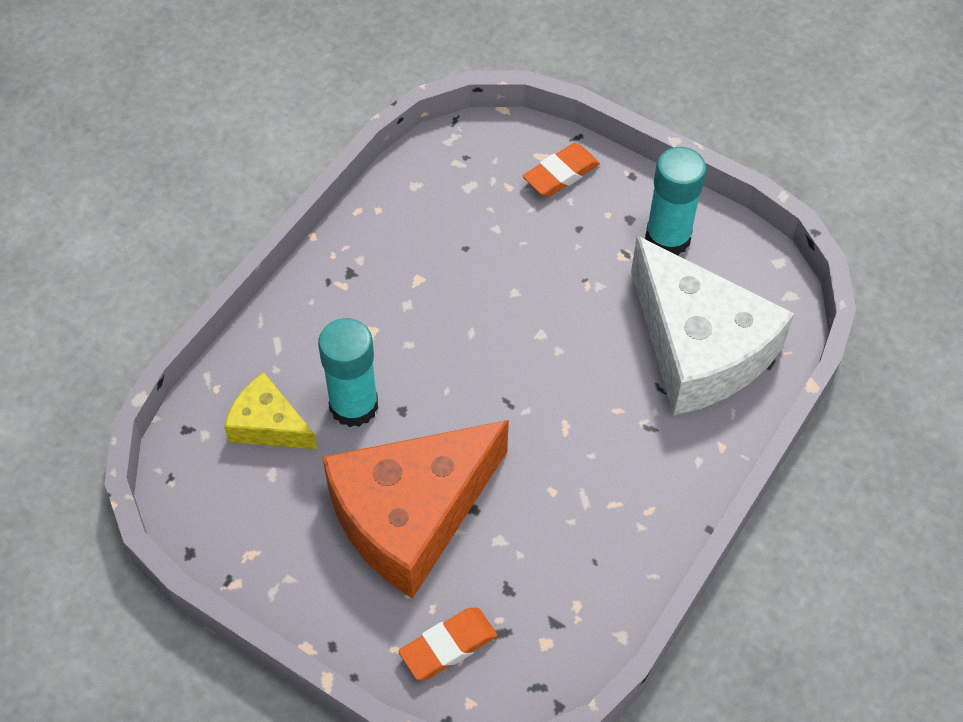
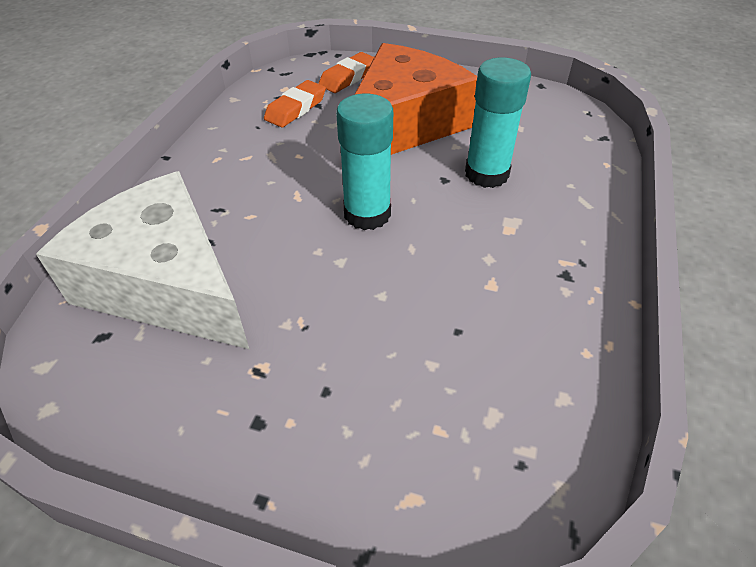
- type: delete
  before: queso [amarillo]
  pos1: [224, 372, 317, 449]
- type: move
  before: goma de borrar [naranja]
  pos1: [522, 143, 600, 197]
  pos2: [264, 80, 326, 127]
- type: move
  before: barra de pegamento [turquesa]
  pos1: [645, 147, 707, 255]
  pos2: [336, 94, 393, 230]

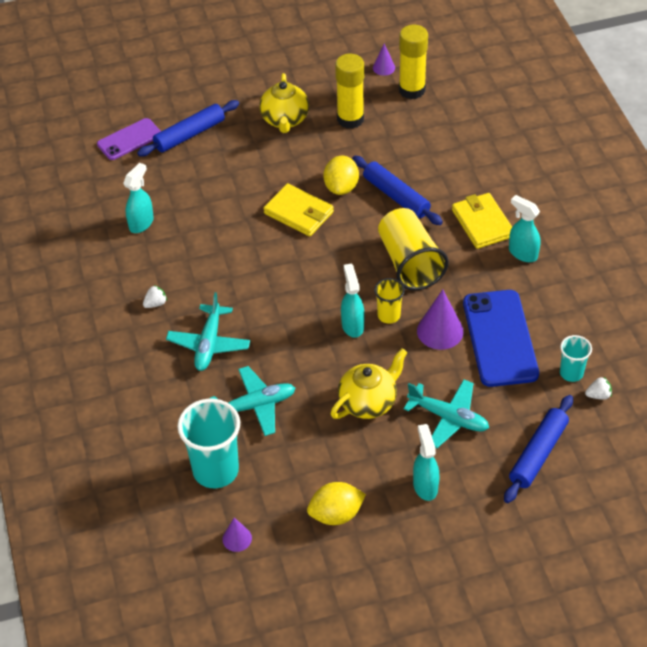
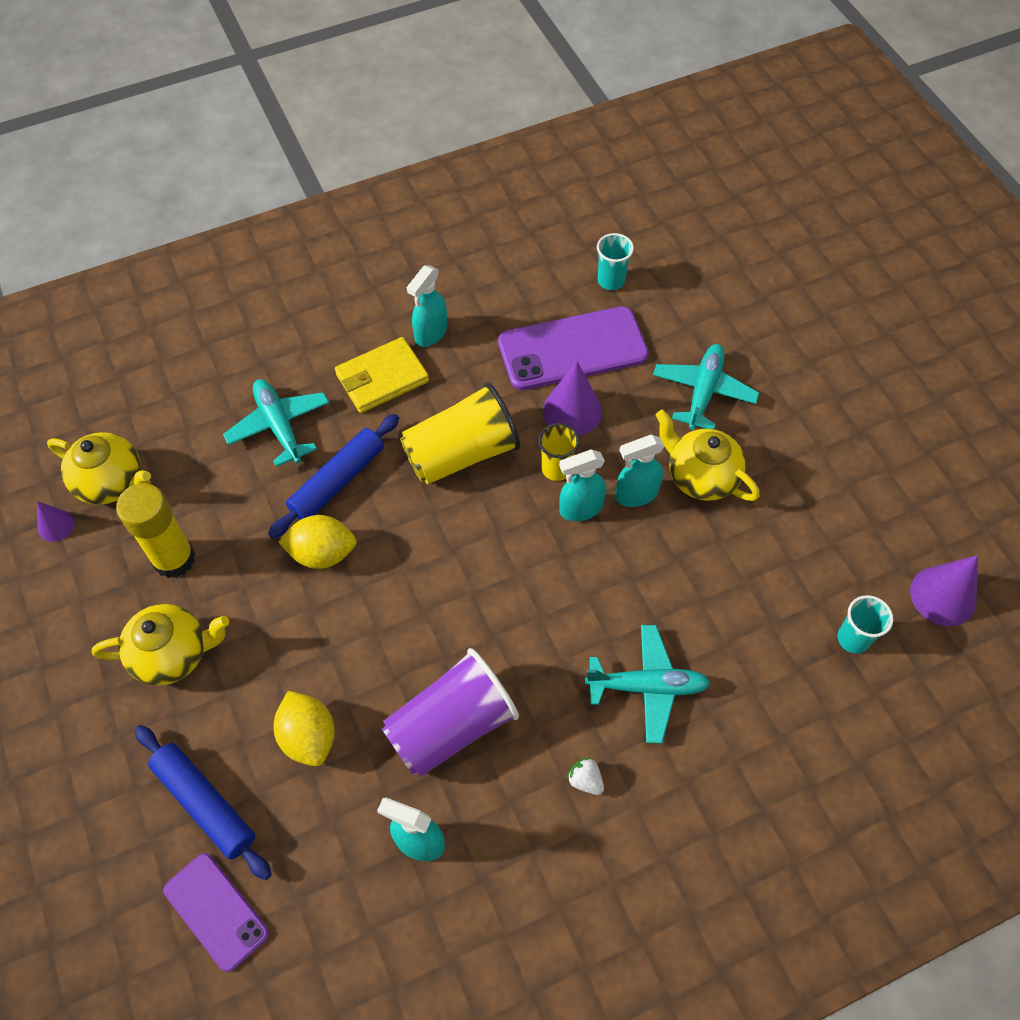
- type: delete
  before: cartera [amarillo]
  pos1: [263, 183, 334, 237]
- type: delete
  before: rodillo [azul]
  pos1: [504, 395, 573, 503]
- type: delete
  before: fresa [blanco]
  pos1: [585, 377, 612, 400]
- type: insert
  after: vaso [morado]
  pos2: [382, 648, 519, 777]
- type: move
  before: avión [turquesa]
  pos1: [210, 366, 295, 436]
  pos2: [223, 379, 329, 467]
- type: move
  before: limón [amarillo]
  pos1: [307, 482, 366, 525]
  pos2: [274, 691, 335, 766]
- type: move
  before: pulverizador [turquesa]
  pos1: [413, 424, 439, 501]
  pos2: [615, 435, 665, 507]
- type: replace
  before: barra de pegamento [amarillo]
  after: tetera [amarillo]
  pos1: [399, 25, 428, 99]
  pos2: [47, 432, 151, 505]
- type: recolor
  before: móvil [azul]
  after: móvil [morado]
  pos1: [463, 290, 539, 387]
  pos2: [498, 306, 649, 390]
- type: resize
  before: vaso [turquesa]
  pos1: [177, 399, 240, 488]
  pos2: [838, 595, 893, 654]
  scale: 0.54
- type: resize
  before: cono [morado]
  pos1: [223, 517, 252, 552]
  pos2: [910, 555, 978, 626]
  scale: 1.75

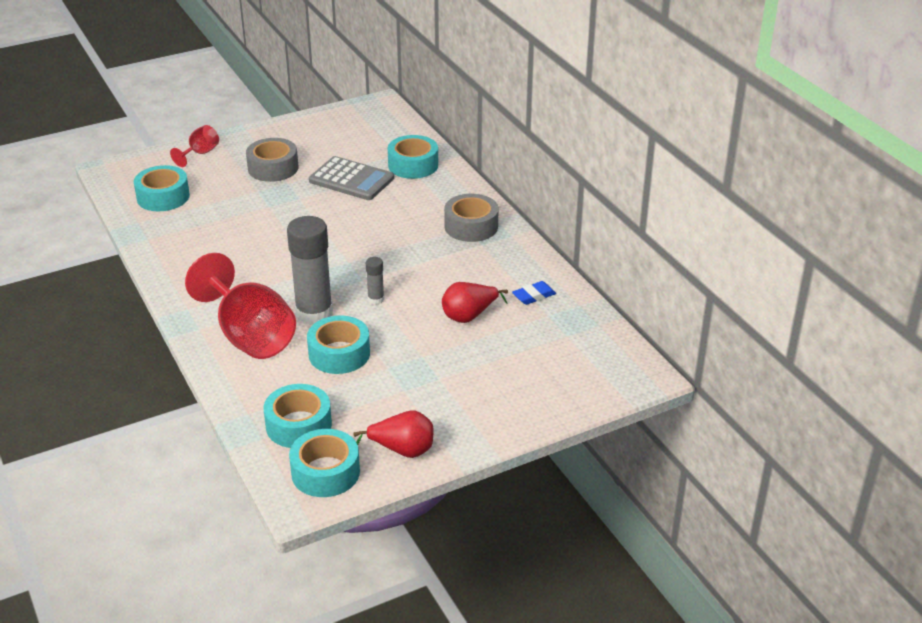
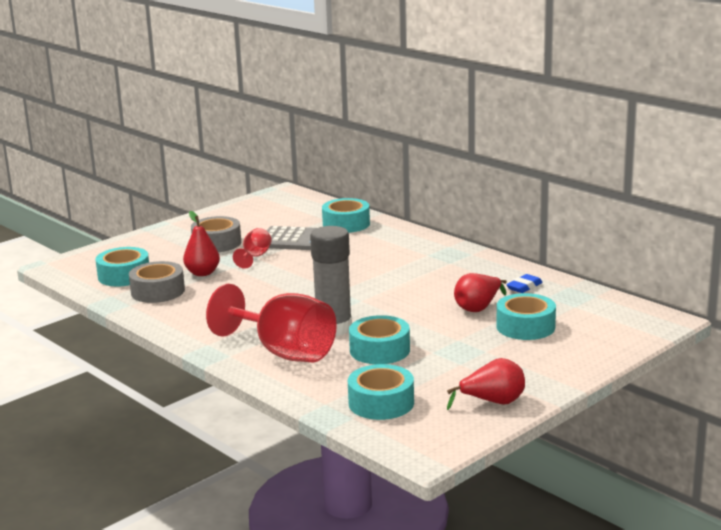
- type: delete
  before: barra de pegamento [gris]
  pos1: [366, 257, 384, 305]
- type: insert
  after: pera [rojo]
  pos2: [183, 211, 220, 276]
- type: move
  before: copa [rojo]
  pos1: [170, 125, 219, 167]
  pos2: [233, 228, 272, 269]
- type: move
  before: cinta adhesiva [turquesa]
  pos1: [289, 429, 360, 497]
  pos2: [496, 293, 556, 340]
- type: move
  before: cinta adhesiva [gris]
  pos1: [444, 194, 498, 242]
  pos2: [129, 261, 185, 303]

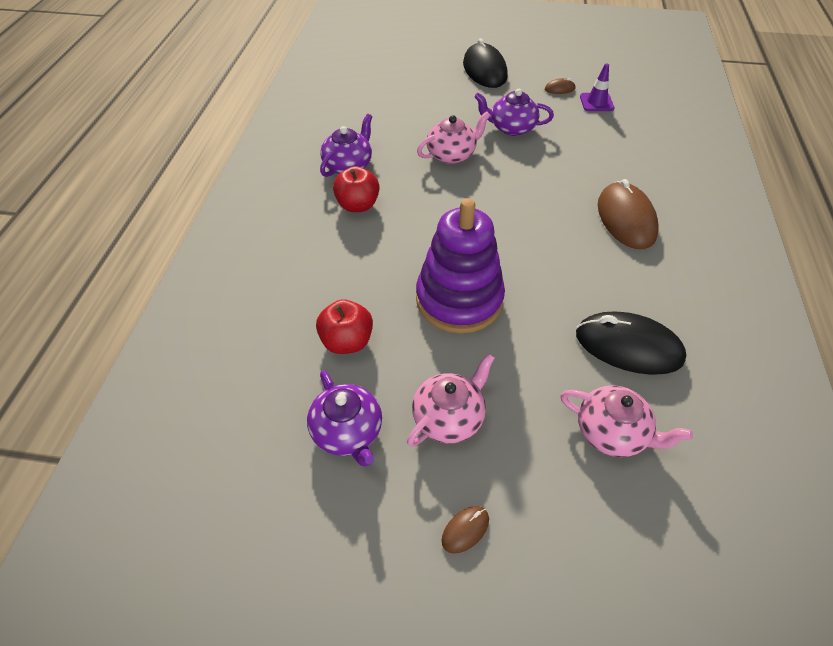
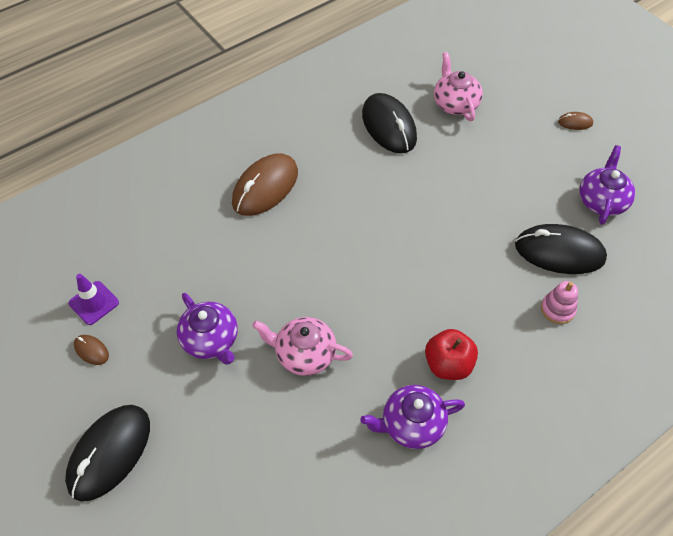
- type: delete
  before: tetera [rosa]
  pos1: [407, 353, 495, 447]
- type: delete
  before: juguete apilable [morado]
  pos1: [416, 198, 505, 333]
- type: insert
  after: juguete apilable [rosa]
  pos2: [541, 281, 578, 324]
- type: replace
  before: manzana [rojo]
  after: ratón [negro]
  pos1: [316, 299, 373, 354]
  pos2: [515, 224, 607, 274]

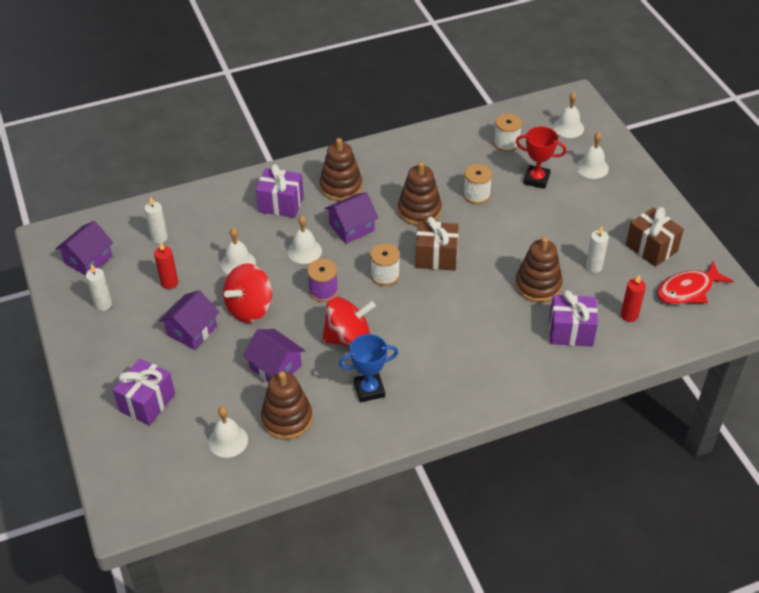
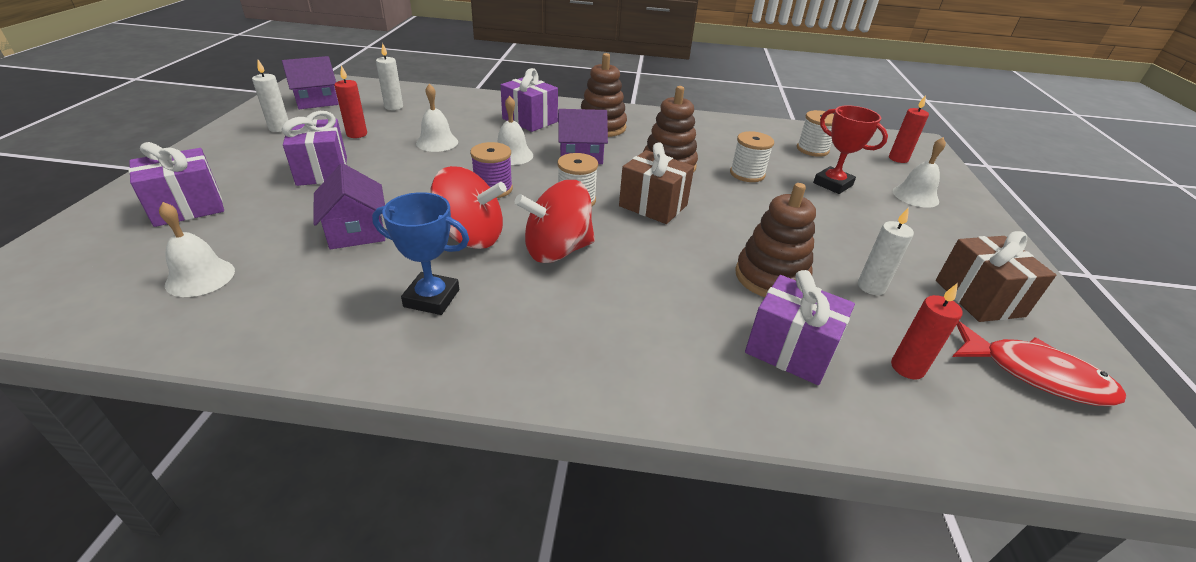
- type: delete
  before: juguete apilable [marrón]
  pos1: [261, 371, 313, 440]
- type: move
  before: peonza [rojo]
  pos1: [223, 263, 272, 323]
  pos2: [515, 180, 595, 263]
- type: replace
  before: casa [morado]
  after: regalo [morado]
  pos1: [159, 290, 219, 350]
  pos2: [282, 111, 347, 186]
- type: replace
  before: campana [blanco]
  after: vela [rojo]
  pos1: [553, 92, 584, 138]
  pos2: [889, 95, 929, 163]
- type: rotate
  before: pez [rojo]
  pos1: [657, 261, 733, 304]
  pos2: [952, 321, 1126, 406]
  turn: -150

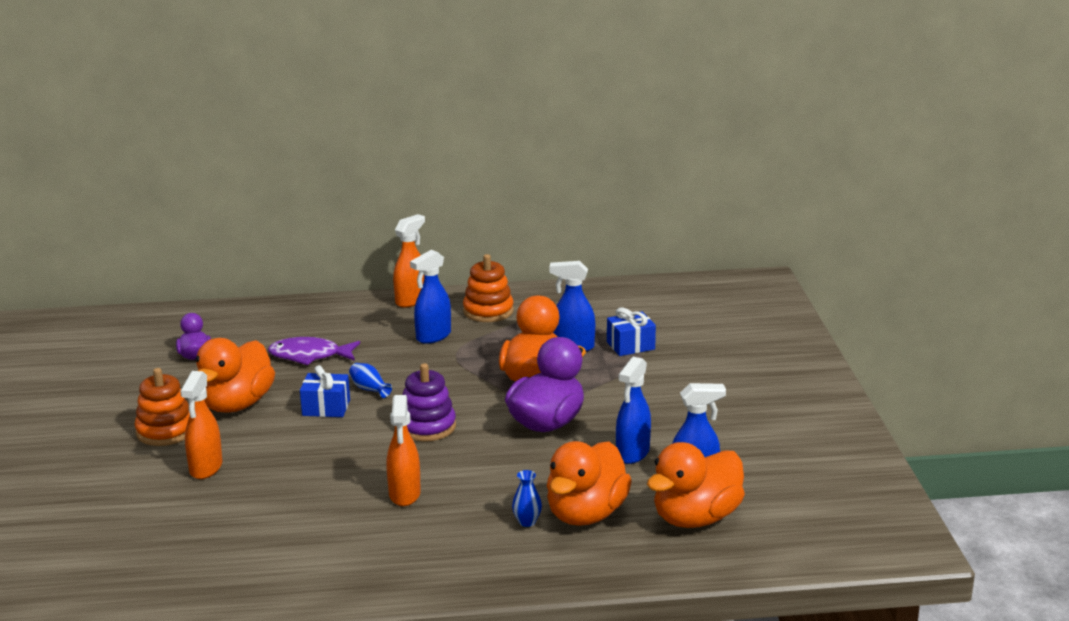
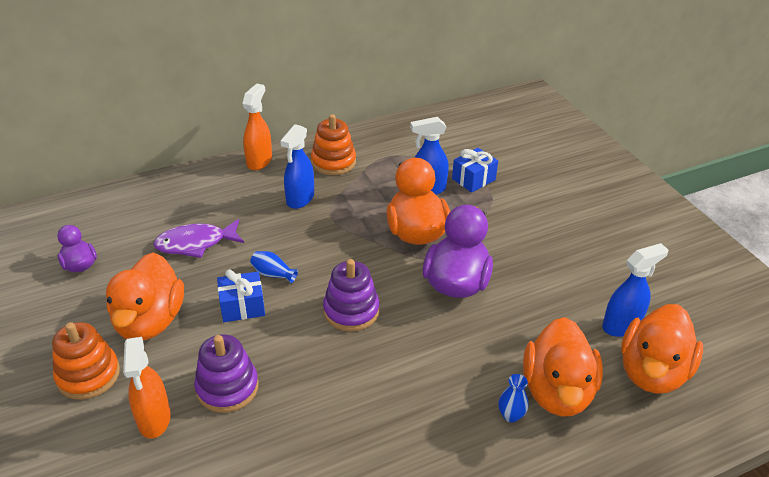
- type: delete
  before: pulverizador [naranja]
  pos1: [387, 395, 421, 506]
- type: delete
  before: pulverizador [azul]
  pos1: [616, 356, 651, 464]
- type: insert
  after: juguete apilable [morado]
  pos2: [194, 334, 259, 413]

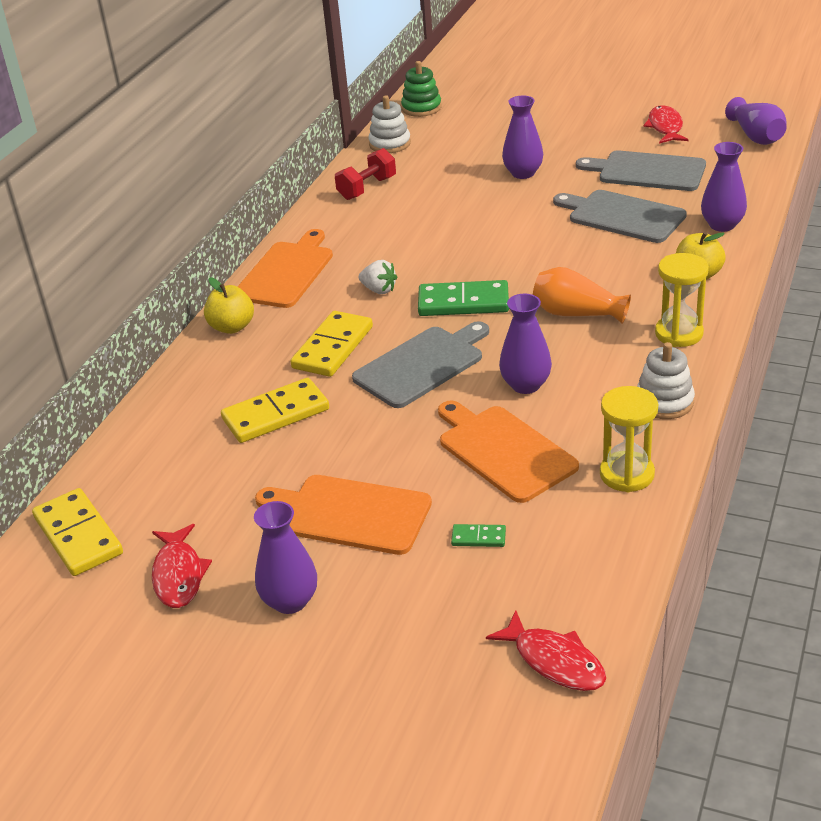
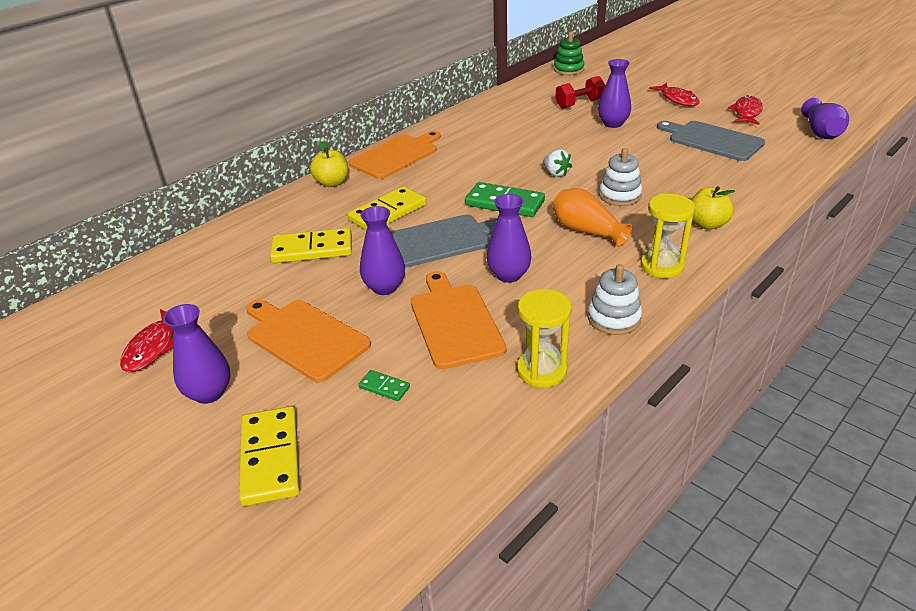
- type: delete
  before: tabla de cortar [gris]
  pos1: [553, 190, 687, 243]
- type: move
  before: ficha de dominó [amarillo]
  pos1: [32, 488, 123, 576]
  pos2: [239, 406, 300, 506]
- type: move
  before: mancuerna [rojo]
  pos1: [335, 148, 396, 200]
  pos2: [555, 76, 606, 109]
- type: move
  before: fresa [blanco]
  pos1: [359, 260, 397, 294]
  pos2: [543, 149, 572, 177]
- type: move
  before: juguete apilable [blanco]
  pos1: [368, 95, 411, 153]
  pos2: [599, 148, 642, 206]
- type: move
  before: pez [rojo]
  pos1: [486, 610, 606, 691]
  pos2: [649, 83, 700, 106]
- type: move
  before: florero [morado]
  pos1: [701, 142, 747, 232]
  pos2: [360, 206, 405, 295]

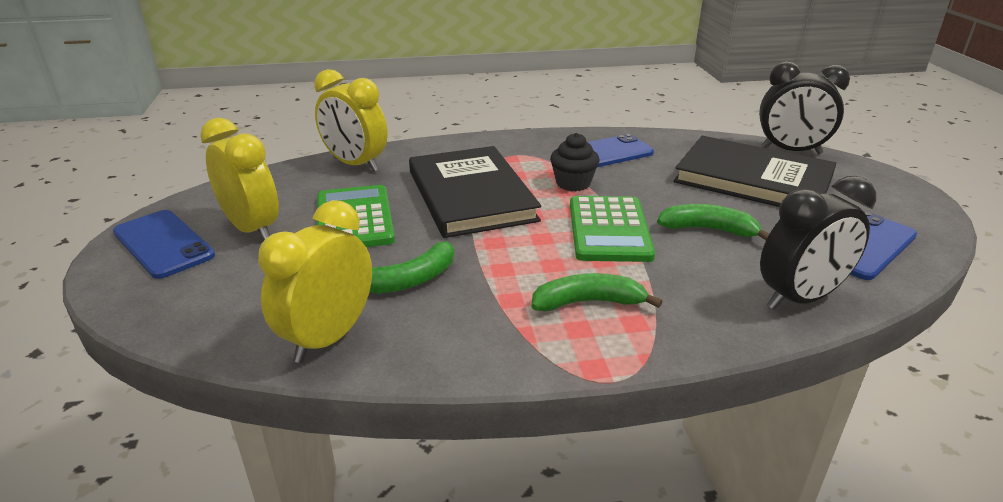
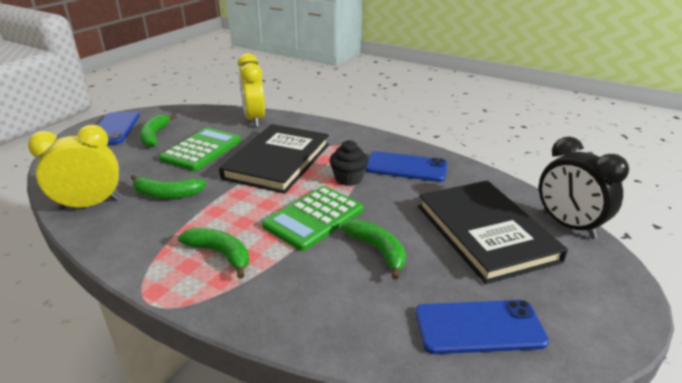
- type: delete
  before: despertador [negro]
  pos1: [760, 176, 876, 310]
- type: replace
  before: despertador [amarillo]
  after: plátano [verde]
  pos1: [200, 118, 279, 240]
  pos2: [140, 114, 177, 147]

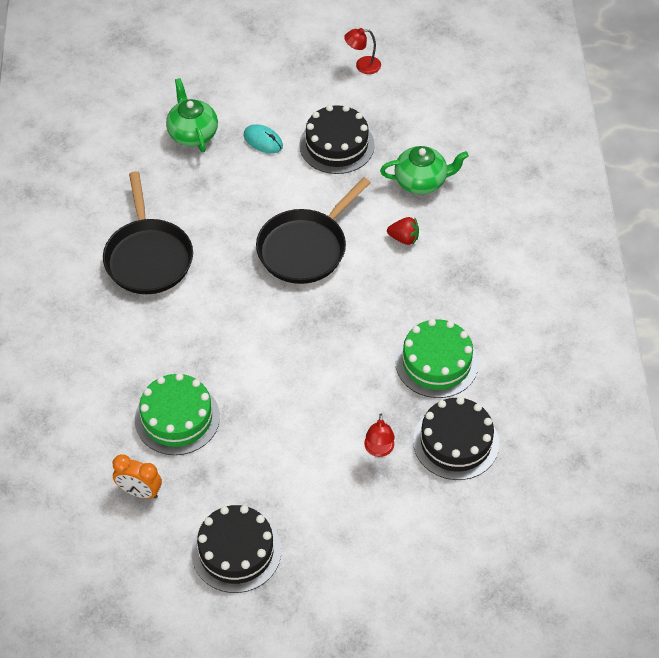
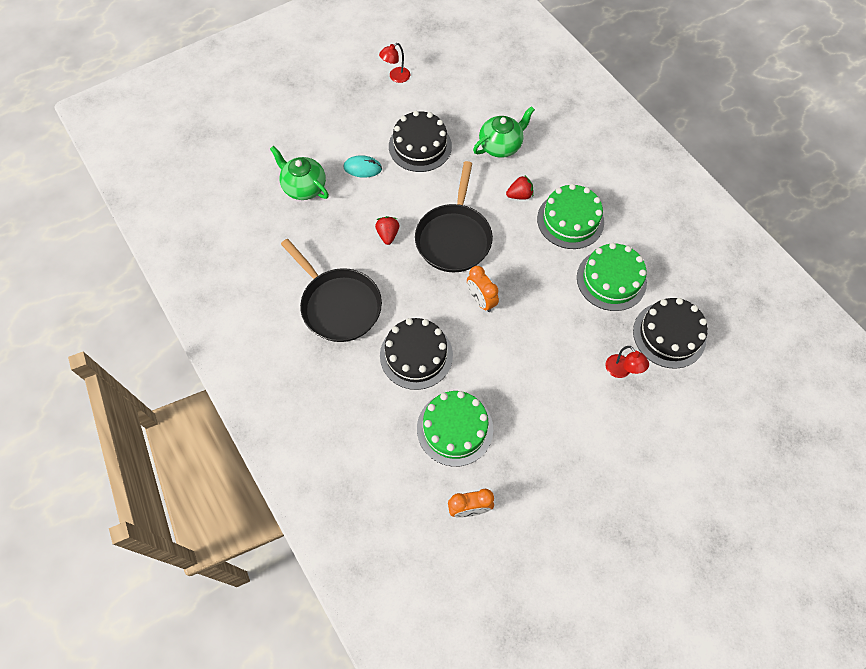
- type: insert
  after: fresa [rojo]
  pos2: [375, 216, 399, 245]
- type: insert
  after: despertador [naranja]
  pos2: [467, 266, 499, 312]
- type: insert
  after: tarta [verde]
  pos2: [537, 184, 604, 249]
- type: move
  before: tarta [negro]
  pos1: [191, 505, 281, 593]
  pos2: [380, 318, 453, 390]

